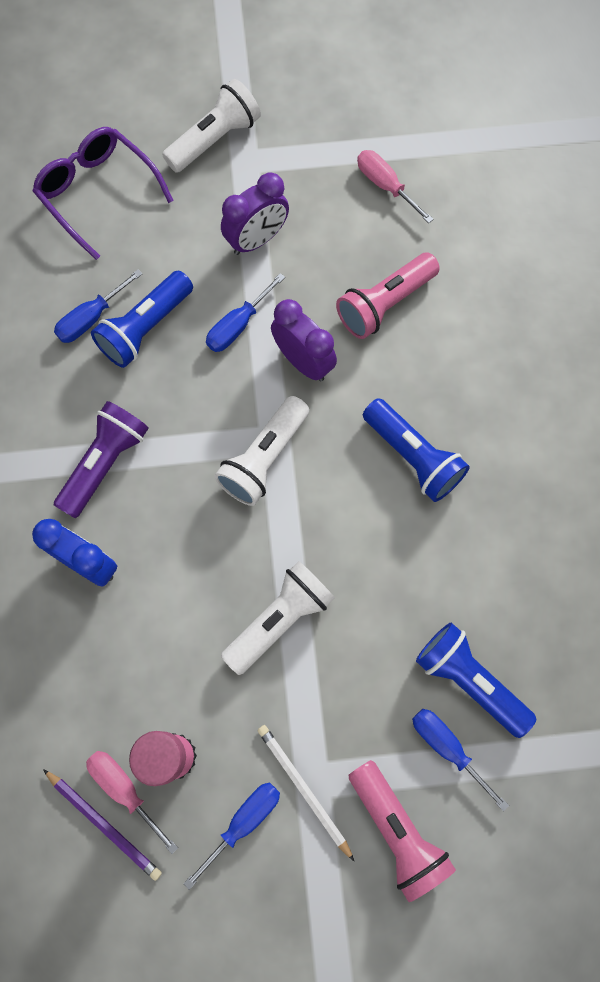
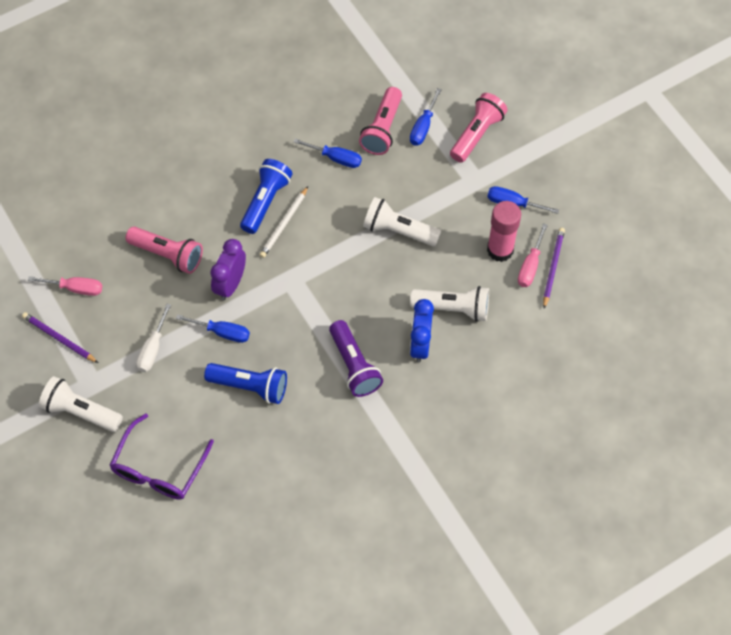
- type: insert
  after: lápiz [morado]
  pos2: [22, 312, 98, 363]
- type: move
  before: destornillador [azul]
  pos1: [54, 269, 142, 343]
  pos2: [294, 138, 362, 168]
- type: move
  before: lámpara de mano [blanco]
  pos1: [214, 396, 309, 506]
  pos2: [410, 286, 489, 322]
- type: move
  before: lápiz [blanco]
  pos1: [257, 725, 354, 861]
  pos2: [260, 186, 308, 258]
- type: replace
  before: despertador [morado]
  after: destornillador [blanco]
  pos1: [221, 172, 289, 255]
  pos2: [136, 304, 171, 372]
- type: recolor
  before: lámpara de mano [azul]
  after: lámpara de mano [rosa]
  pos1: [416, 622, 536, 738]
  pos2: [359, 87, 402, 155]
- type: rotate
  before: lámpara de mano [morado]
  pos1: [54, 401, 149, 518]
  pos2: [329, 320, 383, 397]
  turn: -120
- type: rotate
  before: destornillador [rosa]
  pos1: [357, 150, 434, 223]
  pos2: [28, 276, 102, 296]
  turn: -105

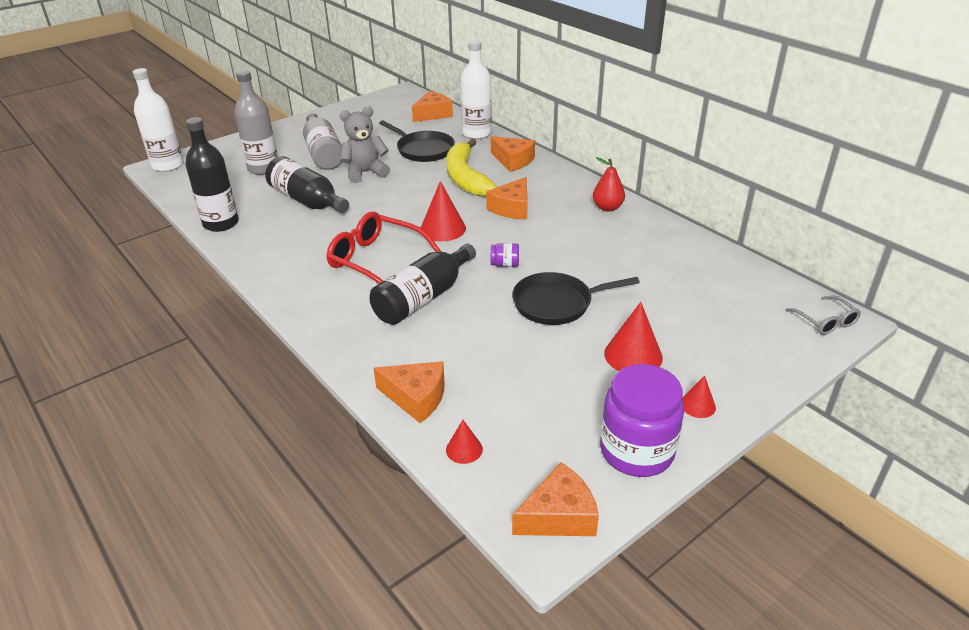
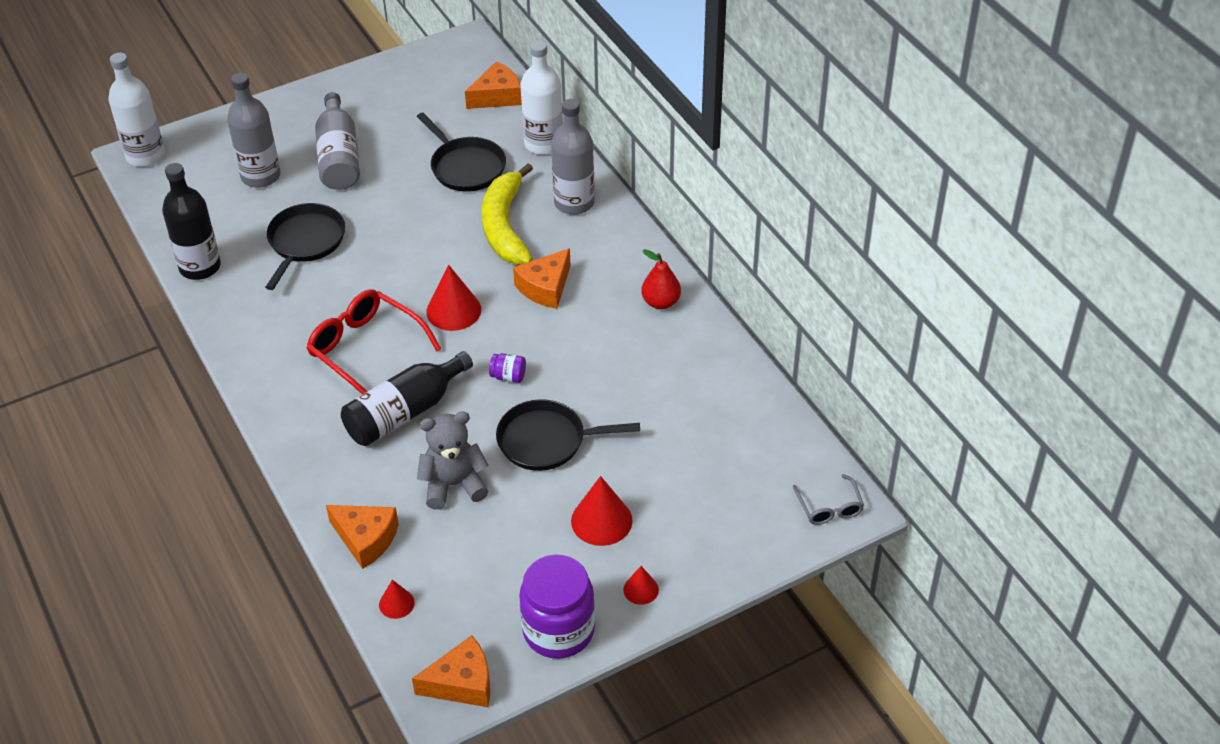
- type: move
  before: osito [gris]
  pos1: [340, 106, 390, 183]
  pos2: [417, 411, 489, 510]
- type: replace
  before: botella [negro]
  after: sartén [negro]
  pos1: [265, 156, 349, 213]
  pos2: [265, 203, 345, 290]
- type: replace
  before: queso [naranja]
  after: botella [gris]
  pos1: [491, 136, 535, 172]
  pos2: [551, 99, 595, 215]

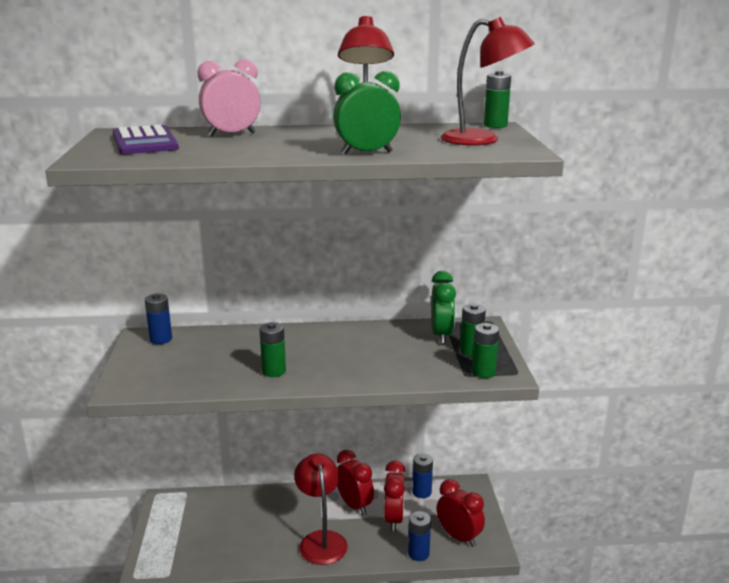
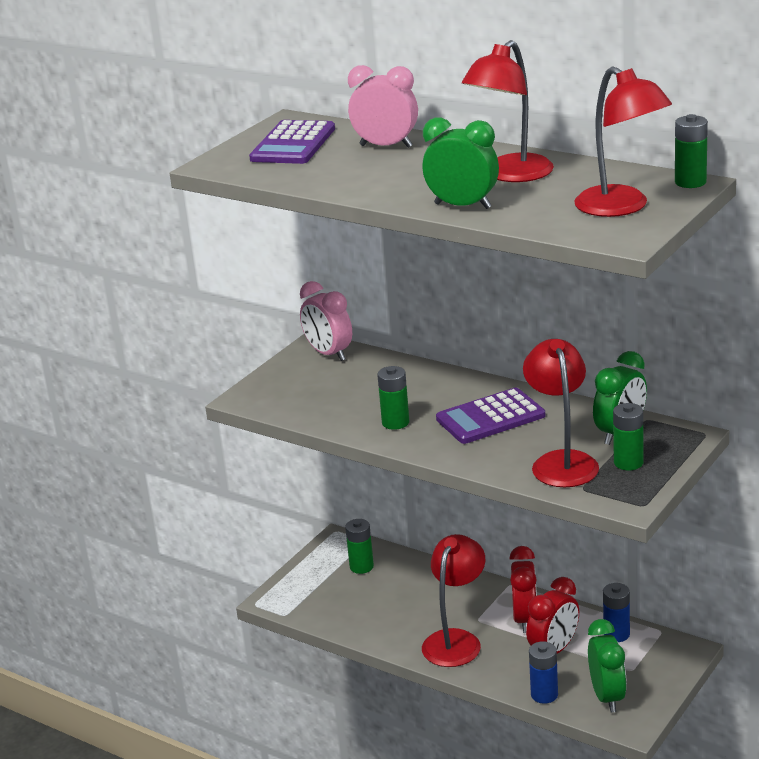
- type: insert
  after: calculadora [morado]
  pos2: [436, 388, 545, 444]
- type: insert
  after: lámpara [rojo]
  pos2: [523, 339, 599, 487]
- type: move
  before: pila [verde]
  pos1: [472, 323, 499, 378]
  pos2: [345, 519, 374, 574]
- type: replace
  before: pila [azul]
  after: despertador [rosa]
  pos1: [145, 293, 172, 344]
  pos2: [300, 281, 352, 361]
- type: recolor
  before: despertador [rojo]
  after: despertador [verde]
  pos1: [436, 479, 485, 547]
  pos2: [588, 619, 627, 713]

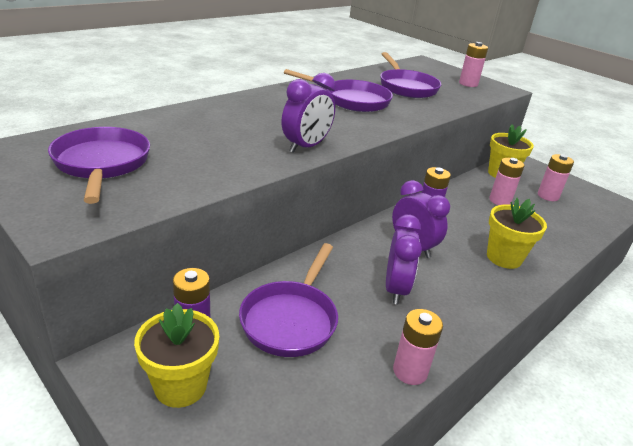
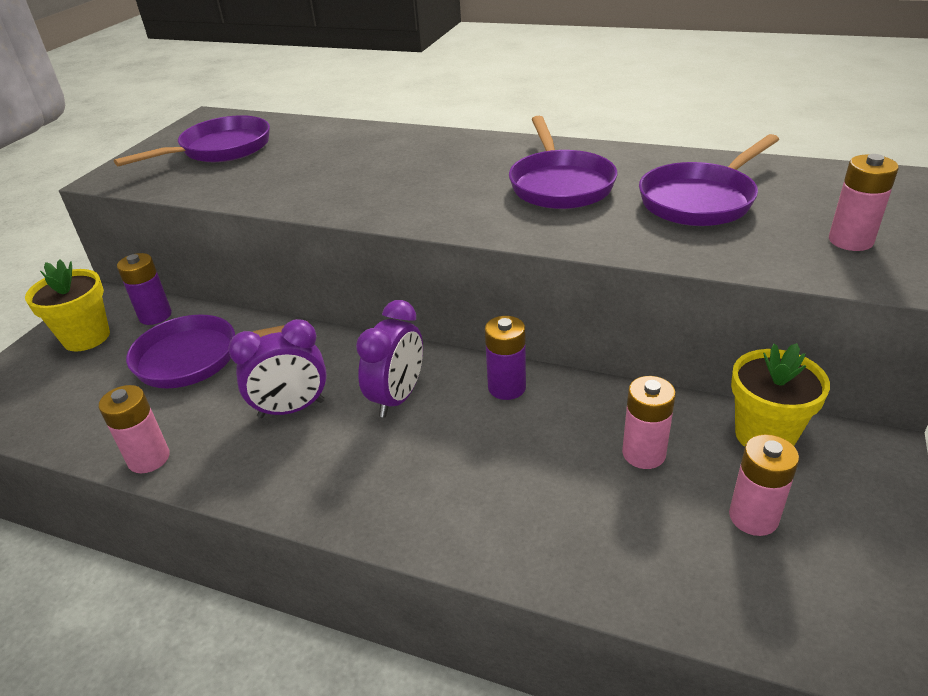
- type: delete
  before: despertador [morado]
  pos1: [282, 73, 335, 153]
- type: delete
  before: maceta [amarillo]
  pos1: [487, 197, 547, 269]

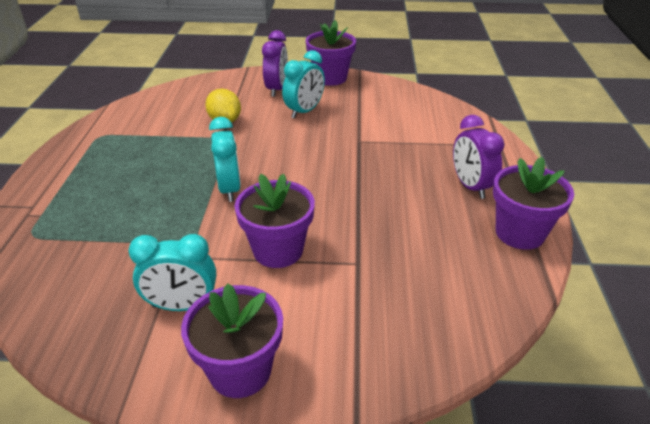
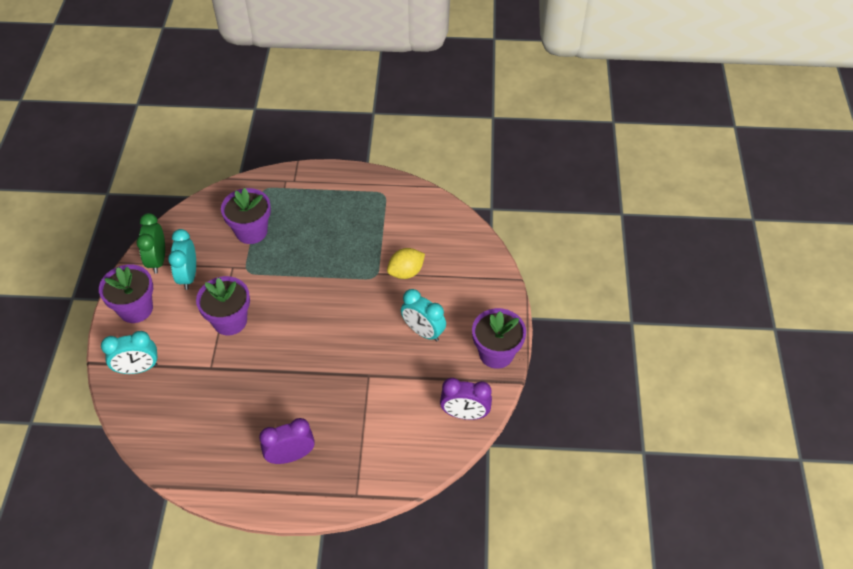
- type: insert
  after: despertador [verde]
  pos2: [136, 213, 165, 274]
- type: move
  before: despertador [turquesa]
  pos1: [209, 117, 241, 202]
  pos2: [101, 331, 157, 374]
- type: move
  before: despertador [morado]
  pos1: [262, 30, 288, 97]
  pos2: [440, 378, 492, 420]
- type: move
  before: maceta [morado]
  pos1: [493, 157, 574, 250]
  pos2: [221, 188, 271, 244]

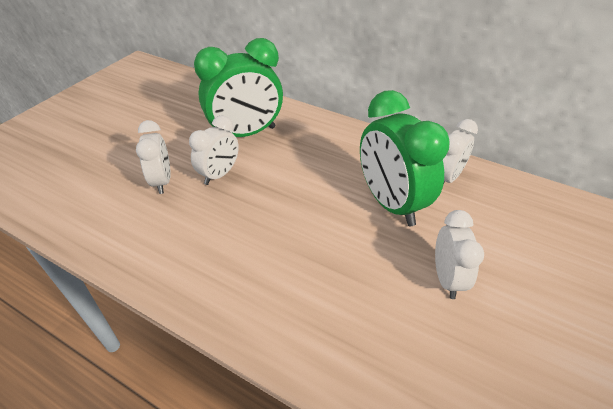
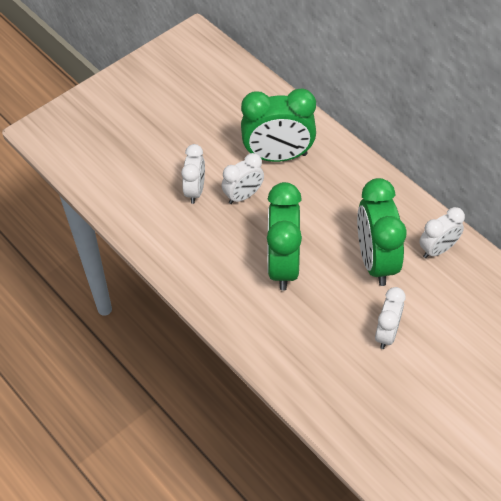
- type: insert
  after: despertador [verde]
  pos2: [267, 182, 302, 291]

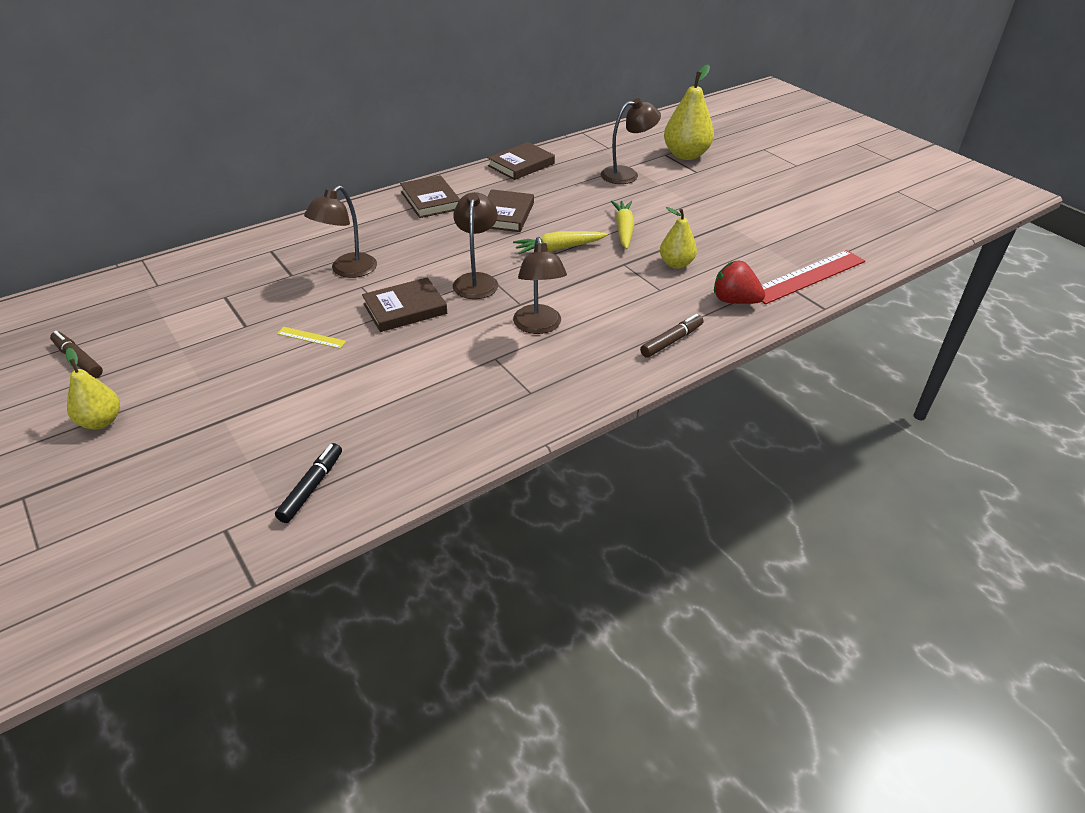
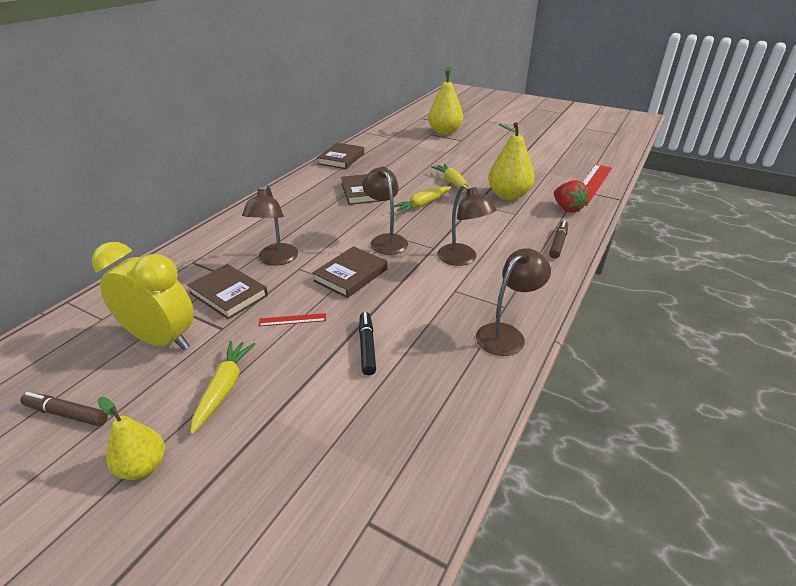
- type: insert
  after: despertador [amarillo]
  pos2: [92, 242, 194, 350]
- type: insert
  after: zanahoria [amarillo]
  pos2: [190, 341, 256, 434]
- type: move
  before: rotulador [negro]
  pos1: [275, 443, 342, 523]
  pos2: [359, 312, 376, 375]
- type: move
  before: libro [marrón]
  pos1: [400, 175, 460, 218]
  pos2: [187, 264, 268, 319]
- type: move
  before: lámpara [marrón]
  pos1: [601, 98, 661, 184]
  pos2: [476, 248, 551, 356]
- type: recolor
  before: regla [amarillo]
  after: regla [rojo]
  pos1: [277, 327, 346, 349]
  pos2: [258, 313, 326, 326]
- type: rotate
  before: fresa [rojo]
  pos1: [714, 261, 765, 304]
  pos2: [554, 180, 589, 213]
  turn: -120
- type: resize
  before: pera [amarillo]
  pos1: [660, 207, 697, 269]
  pos2: [488, 122, 534, 200]
  scale: 1.64

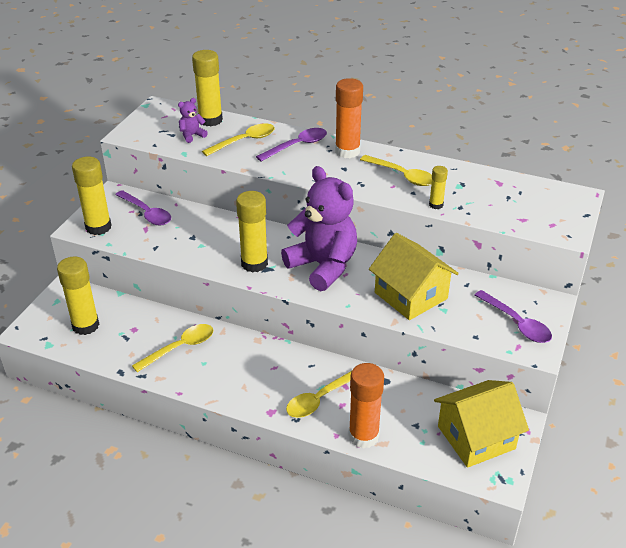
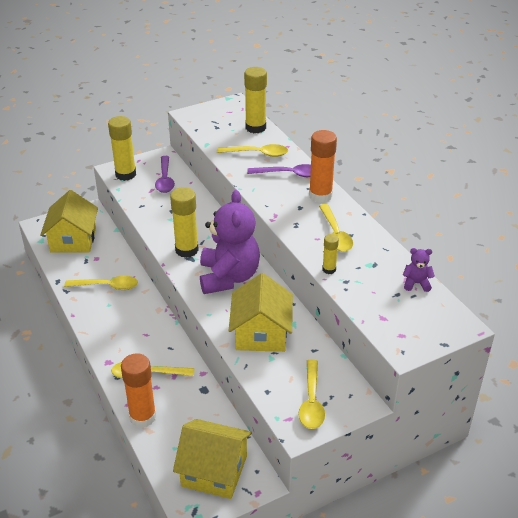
- type: move
  before: osito [morado]
  pos1: [178, 98, 208, 143]
  pos2: [403, 248, 435, 292]
- type: replace
  before: barra de pegamento [amarillo]
  after: casa [amarillo]
  pos1: [57, 256, 100, 335]
  pos2: [40, 190, 98, 253]
- type: recolor
  before: cuchara [morado]
  after: cuchara [amarillo]
  pos1: [475, 290, 552, 343]
  pos2: [298, 360, 325, 429]

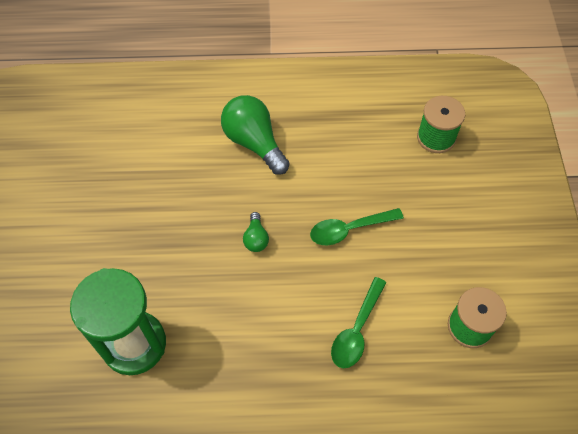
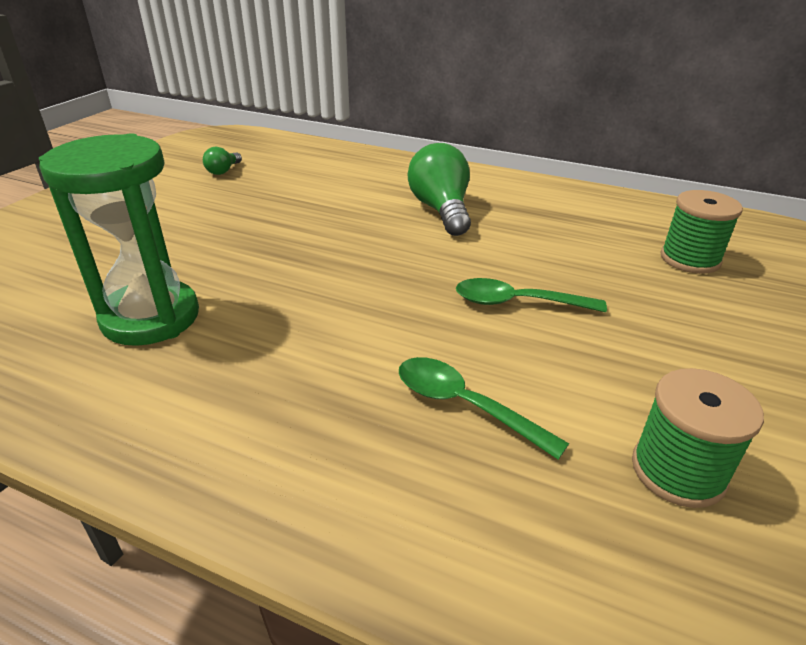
- type: move
  before: bombilla [verde]
  pos1: [243, 212, 269, 252]
  pos2: [203, 147, 242, 175]
- type: rotate
  before: cuchara [verde]
  pos1: [331, 277, 387, 368]
  pos2: [399, 357, 569, 460]
  turn: 75

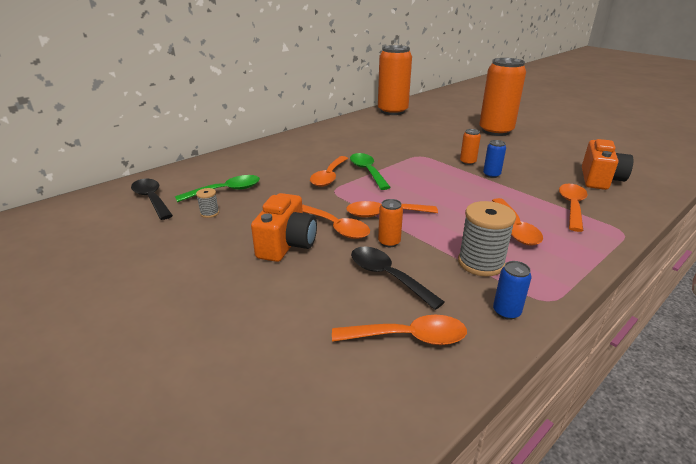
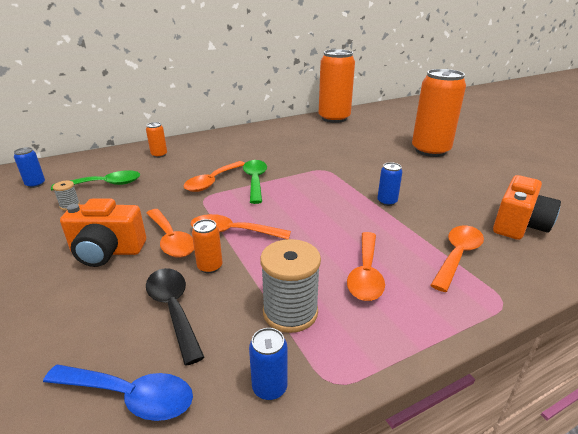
- type: move
  before: lata [naranja]
  pos1: [460, 129, 481, 165]
  pos2: [146, 122, 167, 158]
- type: replace
  before: cuchara [negro]
  after: lata [azul]
  pos1: [131, 179, 173, 220]
  pos2: [14, 147, 45, 188]
- type: recolor
  before: cuchara [naranja]
  after: cuchara [azul]
  pos1: [332, 315, 467, 345]
  pos2: [43, 365, 193, 421]
- type: rotate
  before: cámara [naranja]
  pos1: [251, 193, 317, 262]
  pos2: [60, 198, 146, 267]
  turn: 60

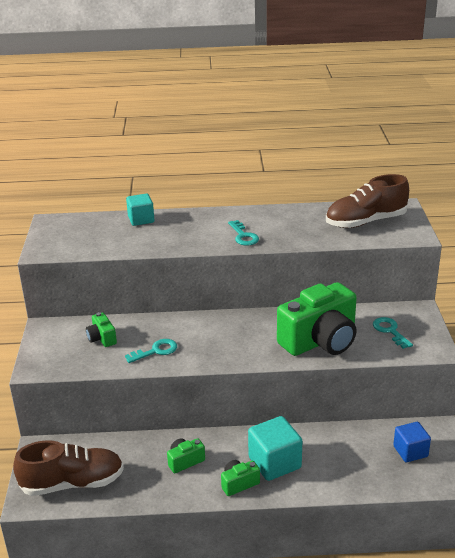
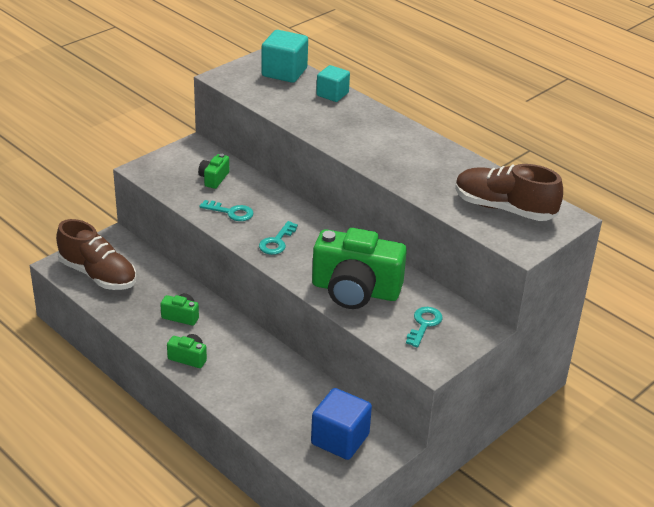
- type: move
  before: llave [turquesa]
  pos1: [228, 220, 259, 246]
  pos2: [259, 221, 298, 255]
- type: move
  before: cubo [turquesa]
  pos1: [248, 416, 302, 481]
  pos2: [261, 30, 308, 83]
- type: resize
  before: cubo [azul]
  pos1: [393, 422, 431, 462]
  pos2: [311, 388, 372, 460]
  scale: 1.51

